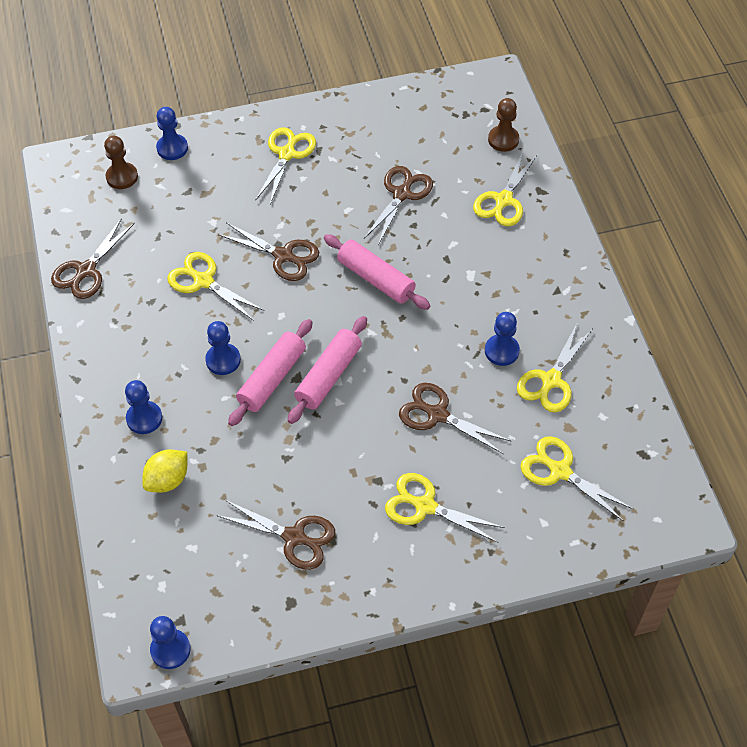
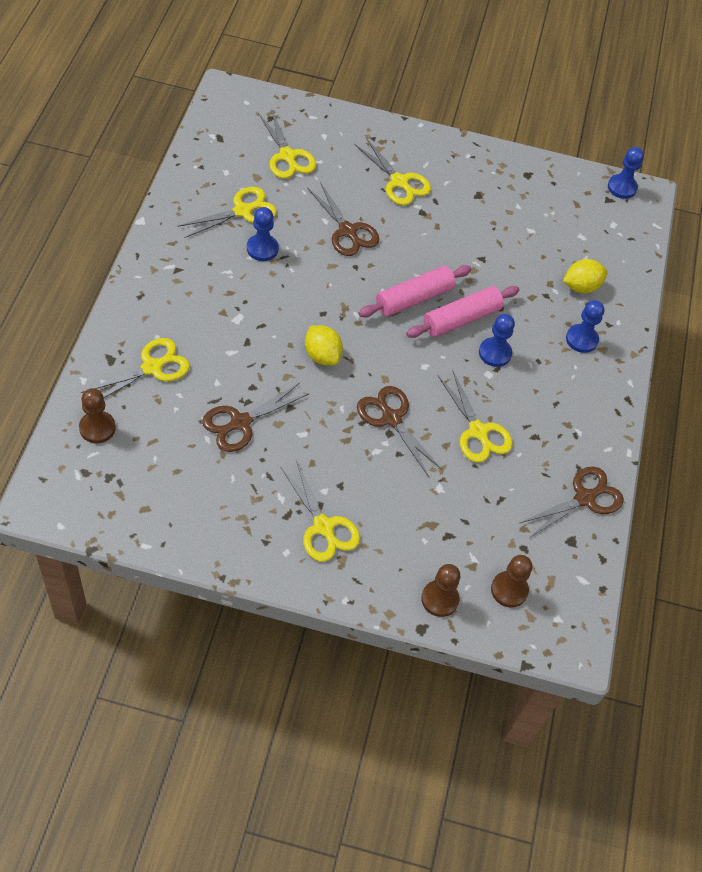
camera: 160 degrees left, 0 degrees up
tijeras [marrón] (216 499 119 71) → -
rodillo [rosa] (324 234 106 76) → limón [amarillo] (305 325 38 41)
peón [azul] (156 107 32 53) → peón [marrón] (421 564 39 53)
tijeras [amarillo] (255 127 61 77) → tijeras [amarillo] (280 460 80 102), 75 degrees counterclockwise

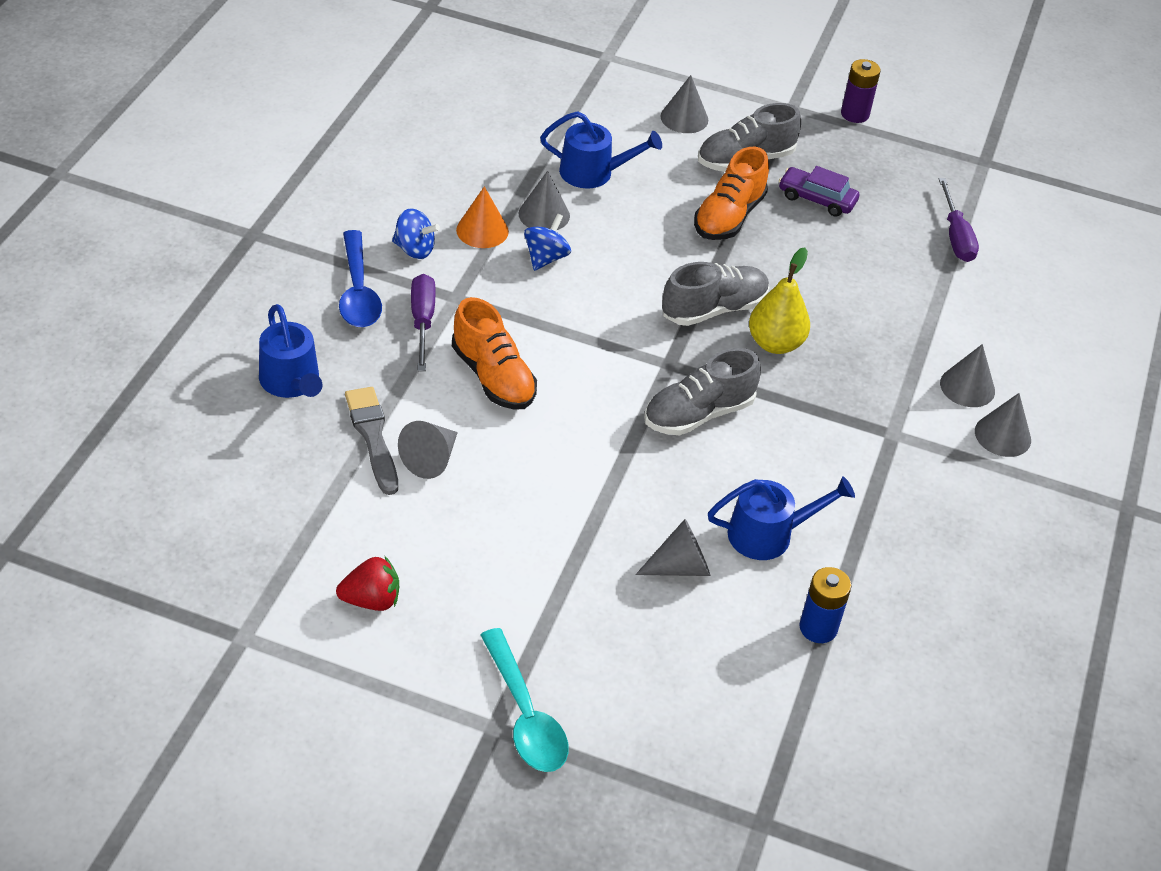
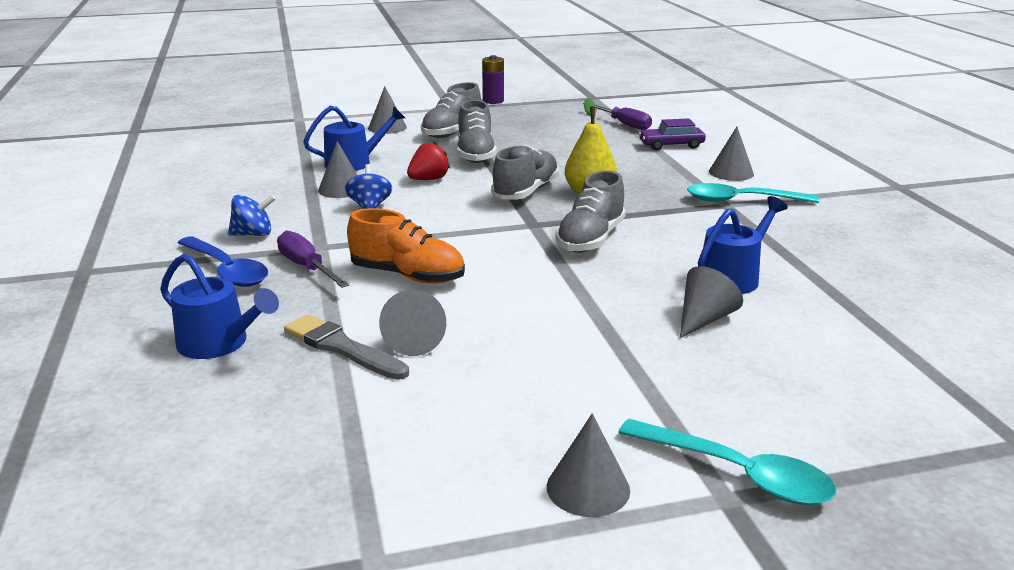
camera: 30 degrees left, 20 degrees down
cono [naranja] (456 186 53 62) → -
pila [azul] (799 567 53 76) → -
- → cuchara [turquesa] (687 183 132 20)
fresa [rojo] (336 556 63 55) → fresa [rojo] (407 142 43 38), shifted
coche [morado] (779 166 80 51) → coche [morado] (639 118 67 32), shifted
cono [gris] (975 393 56 64) → cono [gris] (547 413 83 104), shifted
zapato [naranja] (694 147 75 93) → zapato [gris] (457 100 40 63)

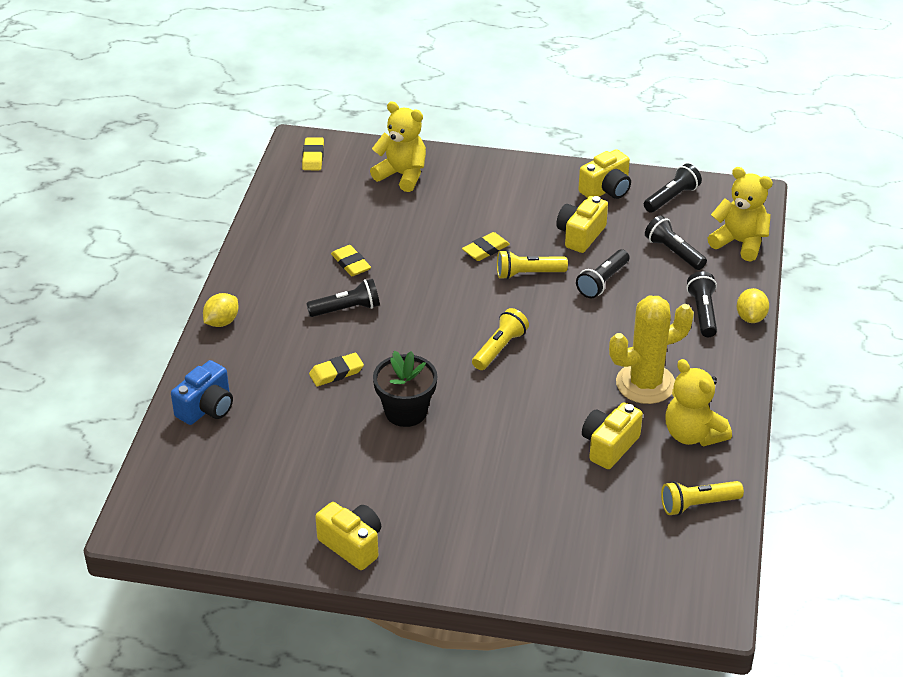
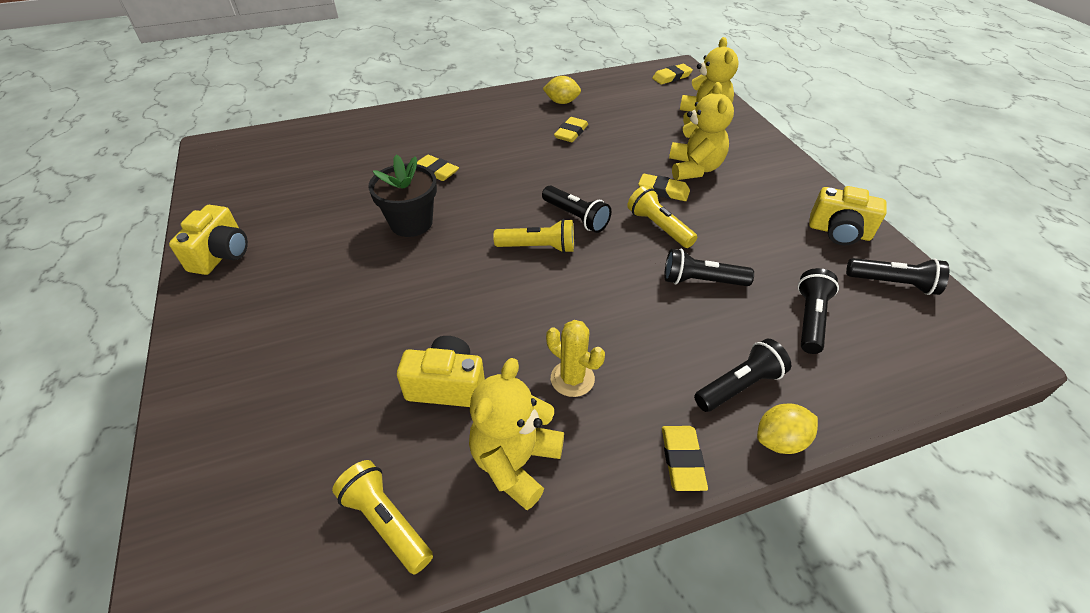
camera: 60 degrees right, 5 degrees up
cámara [azul] (171 360 62 65) → -
cámara [amarillo] (556 196 52 57) → -
- → goma de borrar [amarillo] (662 426 46 65)
limón [amarillo] (203 293 35 34) → limón [amarillo] (543 76 38 28), shifted
lámpara de mano [negro] (306 279 74 38) → lámpara de mano [negro] (542 186 69 47), shifted
osito [amarillo] (707 167 66 95) → osito [amarillo] (669 82 65 98), shifted
cactus [amarillo] (609 296 85 108) → cactus [amarillo] (546 320 59 77), x0.57

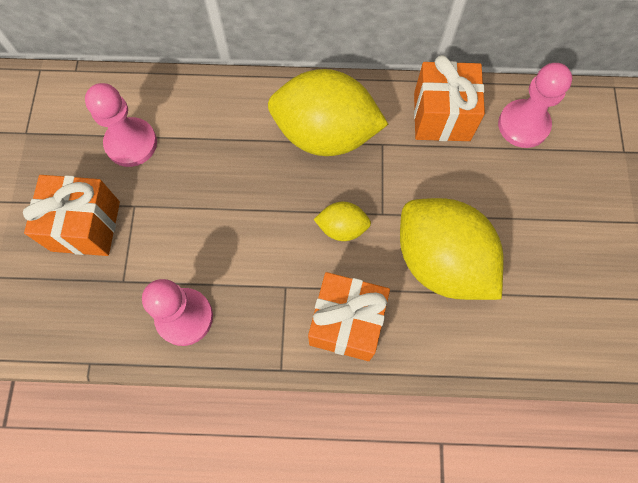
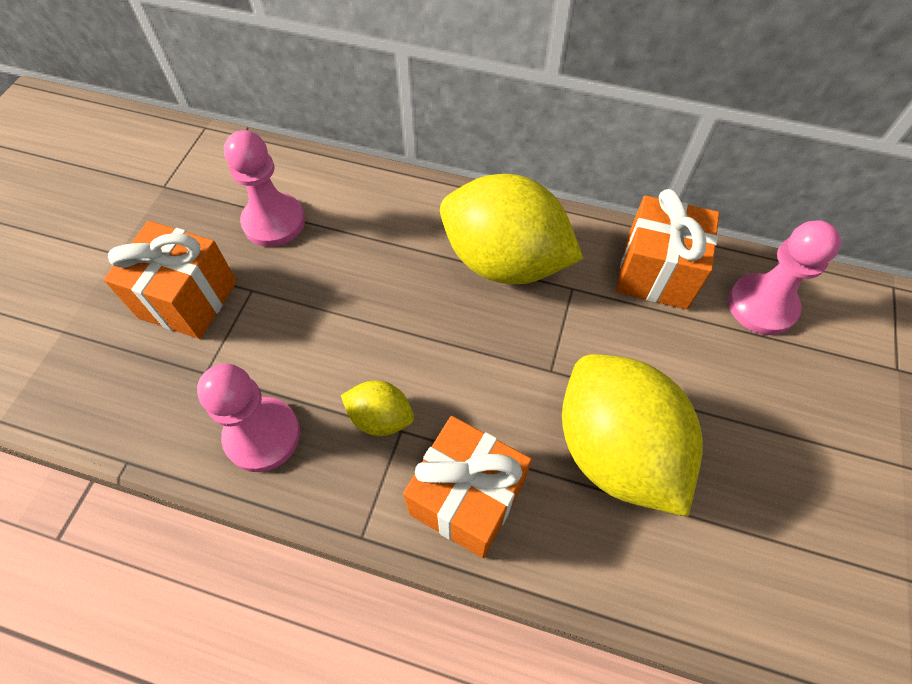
camera: 15 degrees right, 10 degrees down
limón [amarillo] (314 202 57 39) → limón [amarillo] (341 380 73 56), shifted

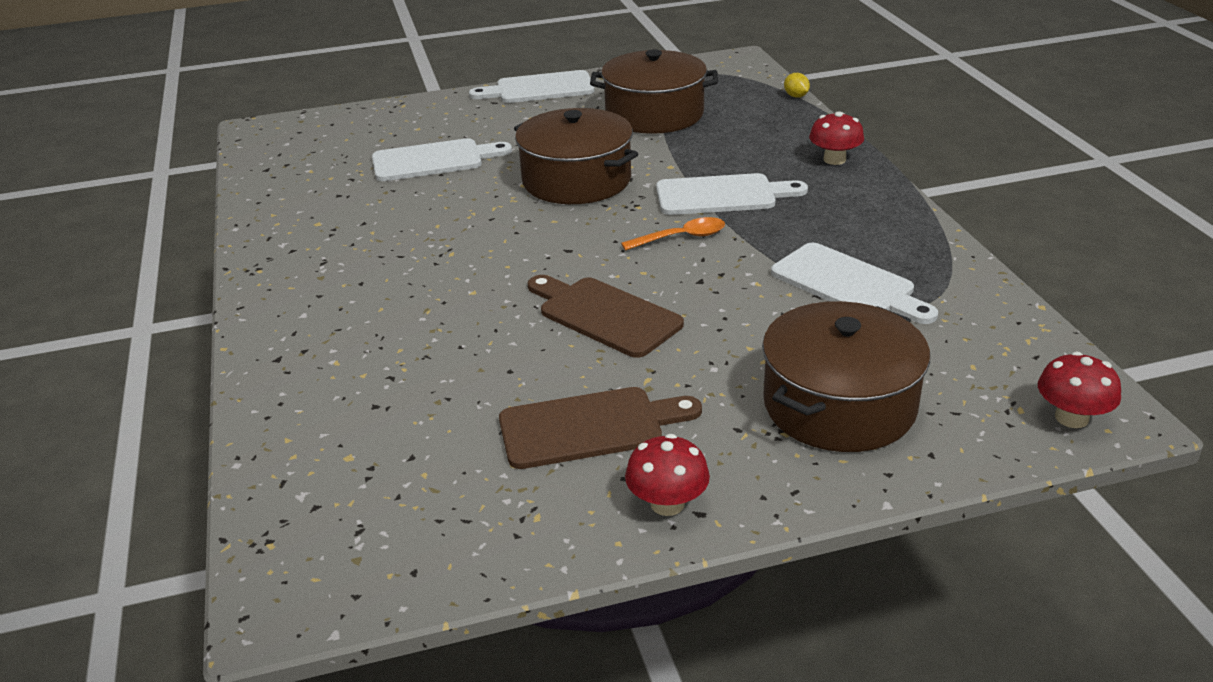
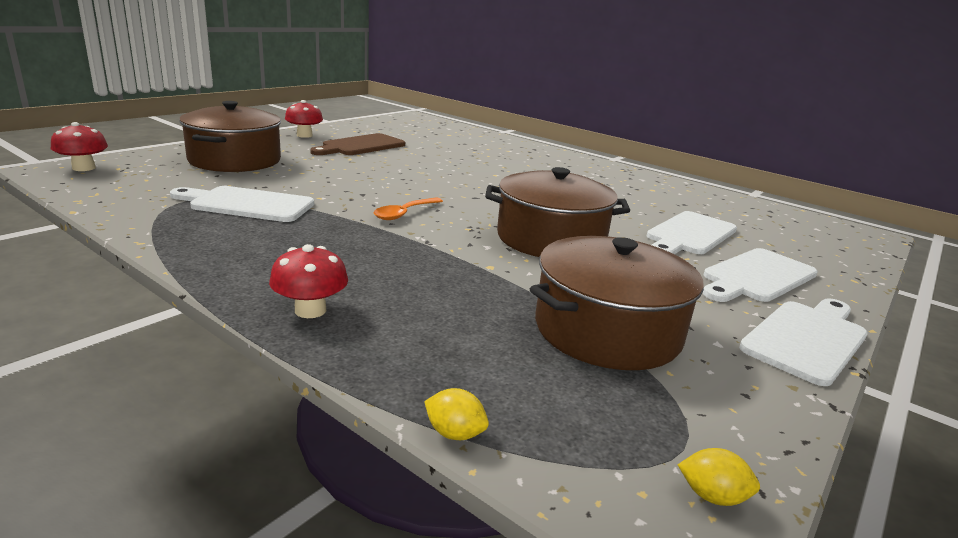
camera: 140 degrees right, 10 degrees down
tabla de cortar [marrón] (528 275 156 83) → -
- → limón [amarillo] (678 448 82 58)
tabla de cortar [blanco] (656 173 152 42) → tabla de cortar [blanco] (703 248 115 54), shifted

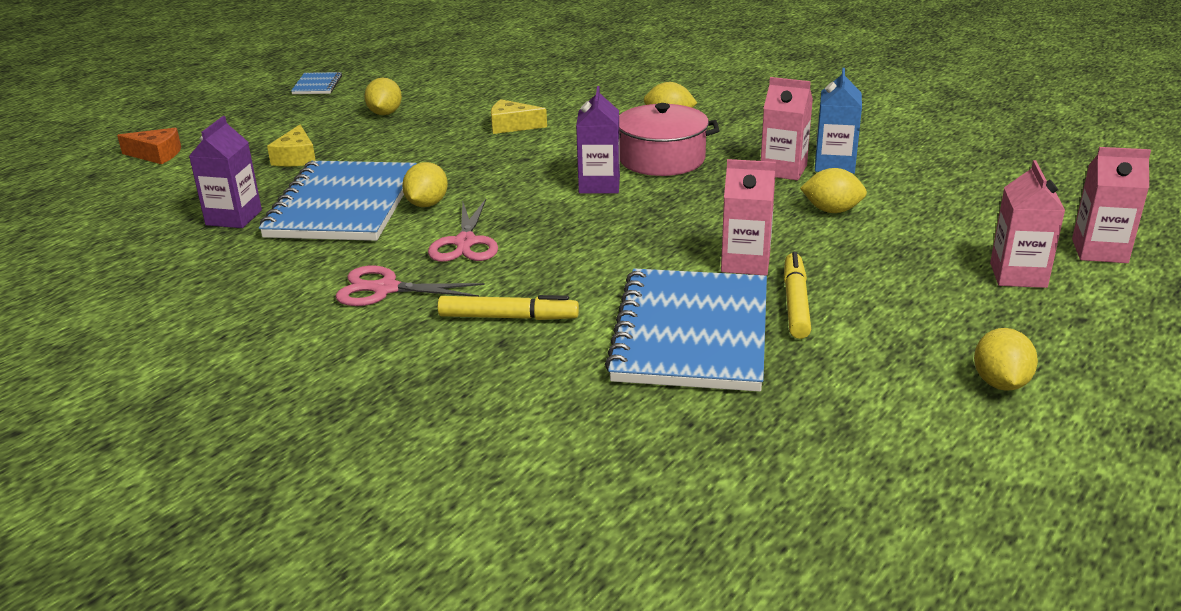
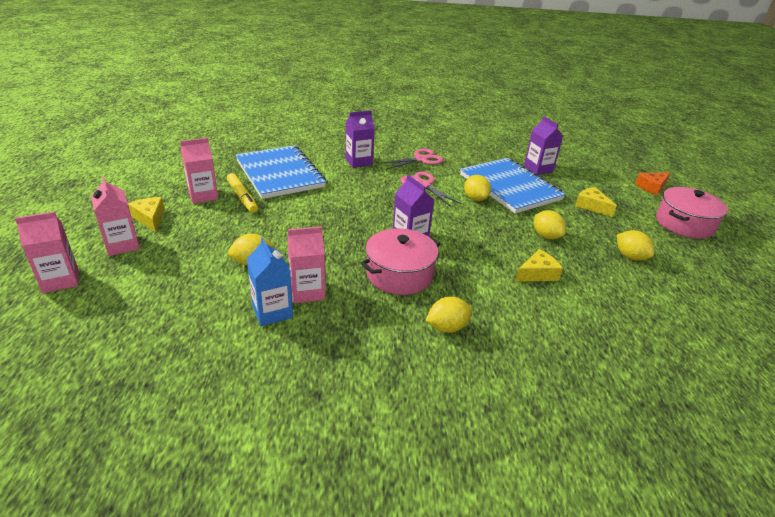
camera: 140 degrees right, 5 degrees up
cuaderno [azul] (291 72 51 22) → -
- → queso [amarillo] (128 197 37 35)
- → olla [rosa] (656 187 72 52)
cartón de leche [rosa] (721 159 55 116) → cartón de leche [rosa] (180 138 39 66), shifted
limón [amarillo] (974 328 64 63) → limón [amarillo] (534 210 32 30), shifted
rotulador [amarillo] (437 295 142 25) → cartón de leche [morado] (345 110 29 58)

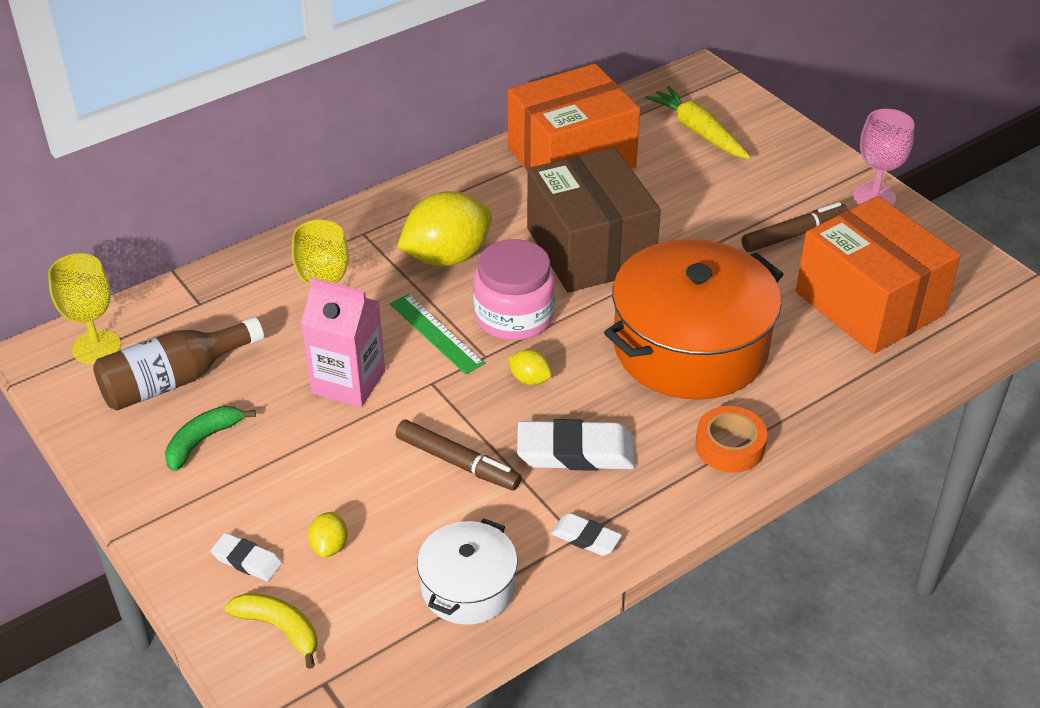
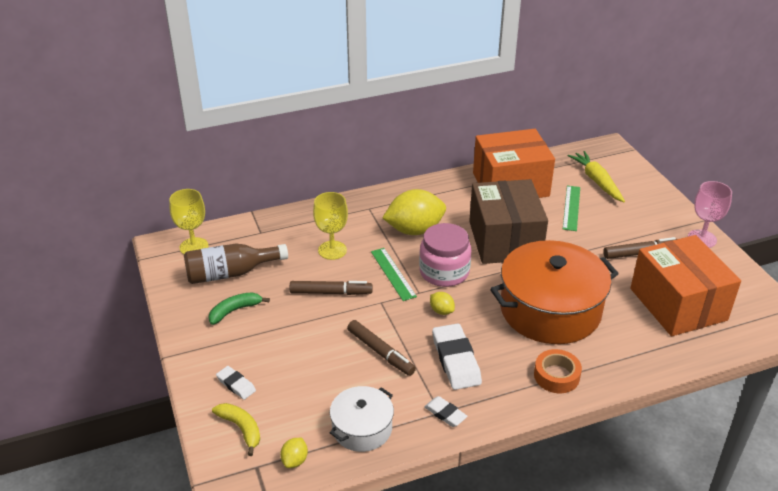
camera: 15 degrees right, 5 degrees down
- → regla [verde] (563 186 17 45)
limón [amarillo] (308 512 40 45) → limón [amarillo] (280 438 28 30), shifted
cartón de leche [rosa] (301 277 84 131) → rotulador [marrón] (290 281 83 14)
goma de borrar [blanco] (517 419 118 52) → goma de borrar [blanco] (432 323 50 67), 60 degrees clockwise

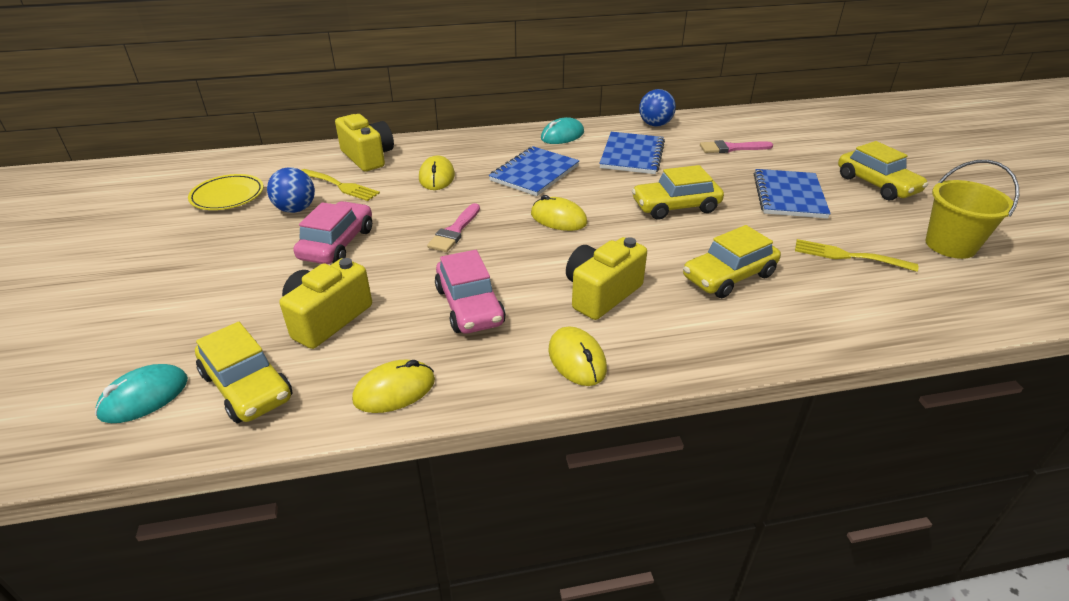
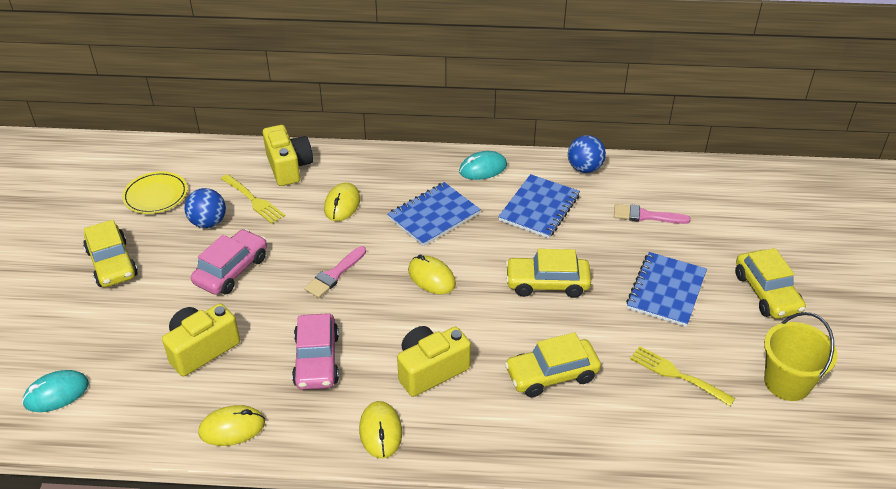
camera: 15 degrees right, 5 degrees up
coche [amarillo] (195 322 97 101) → coche [amarillo] (83 220 55 67), shifted

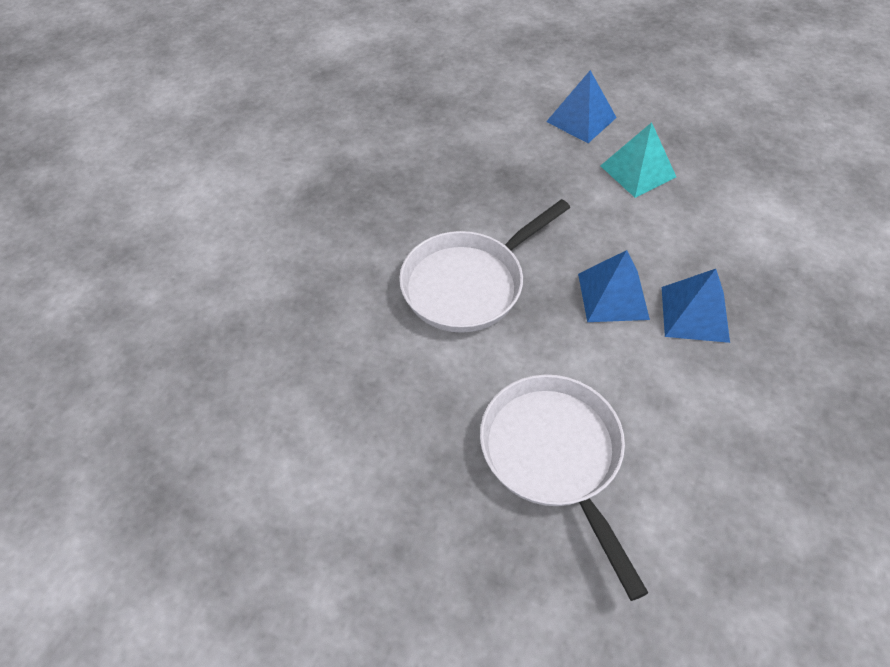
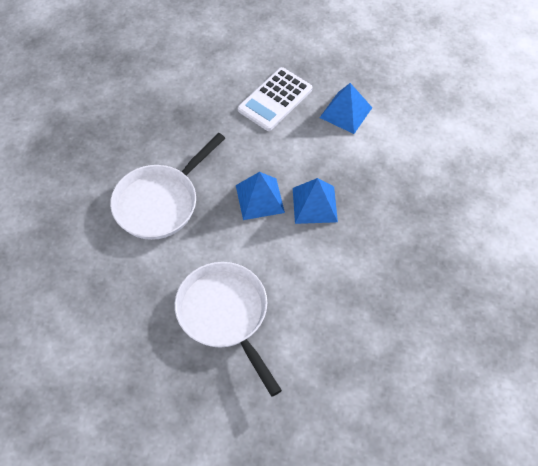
camera: 10 degrees left, 5 degrees up
pirámide [azul] (546 70 71 73) → pirámide [azul] (320 83 52 51), shifted
pirámide [turquesa] (600 122 76 76) → calculadora [blanco] (238 67 74 64)

